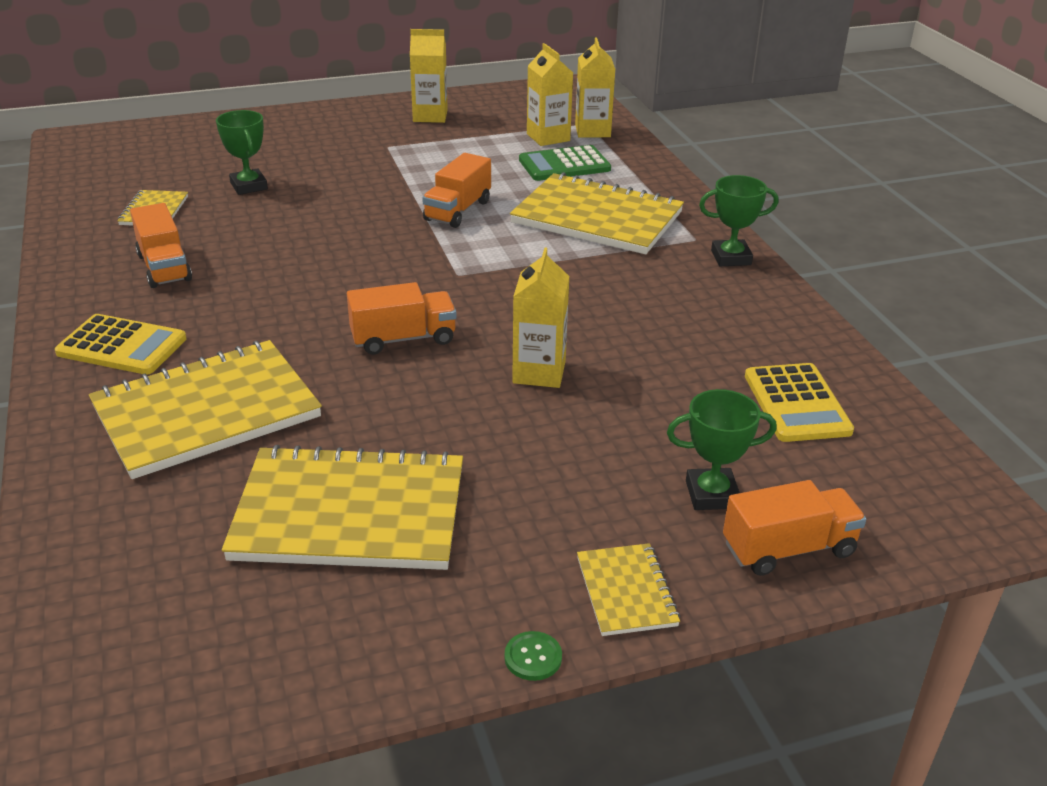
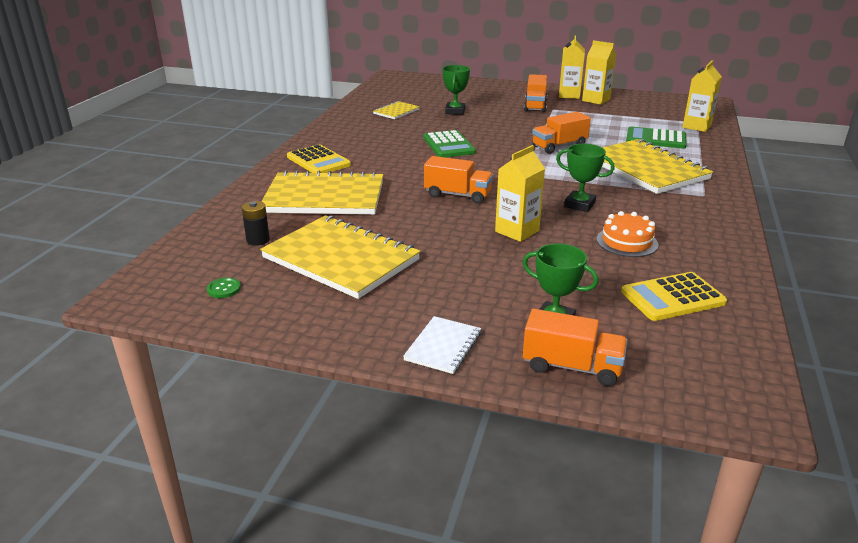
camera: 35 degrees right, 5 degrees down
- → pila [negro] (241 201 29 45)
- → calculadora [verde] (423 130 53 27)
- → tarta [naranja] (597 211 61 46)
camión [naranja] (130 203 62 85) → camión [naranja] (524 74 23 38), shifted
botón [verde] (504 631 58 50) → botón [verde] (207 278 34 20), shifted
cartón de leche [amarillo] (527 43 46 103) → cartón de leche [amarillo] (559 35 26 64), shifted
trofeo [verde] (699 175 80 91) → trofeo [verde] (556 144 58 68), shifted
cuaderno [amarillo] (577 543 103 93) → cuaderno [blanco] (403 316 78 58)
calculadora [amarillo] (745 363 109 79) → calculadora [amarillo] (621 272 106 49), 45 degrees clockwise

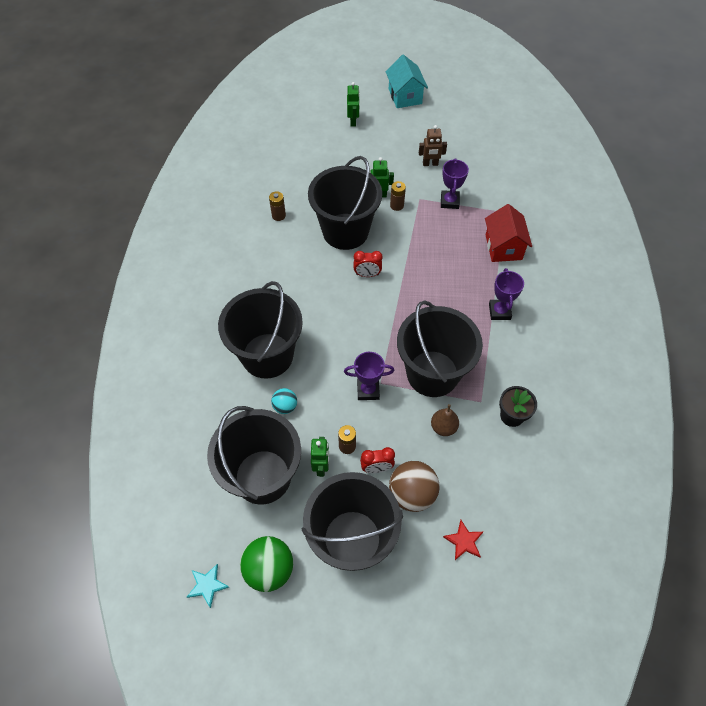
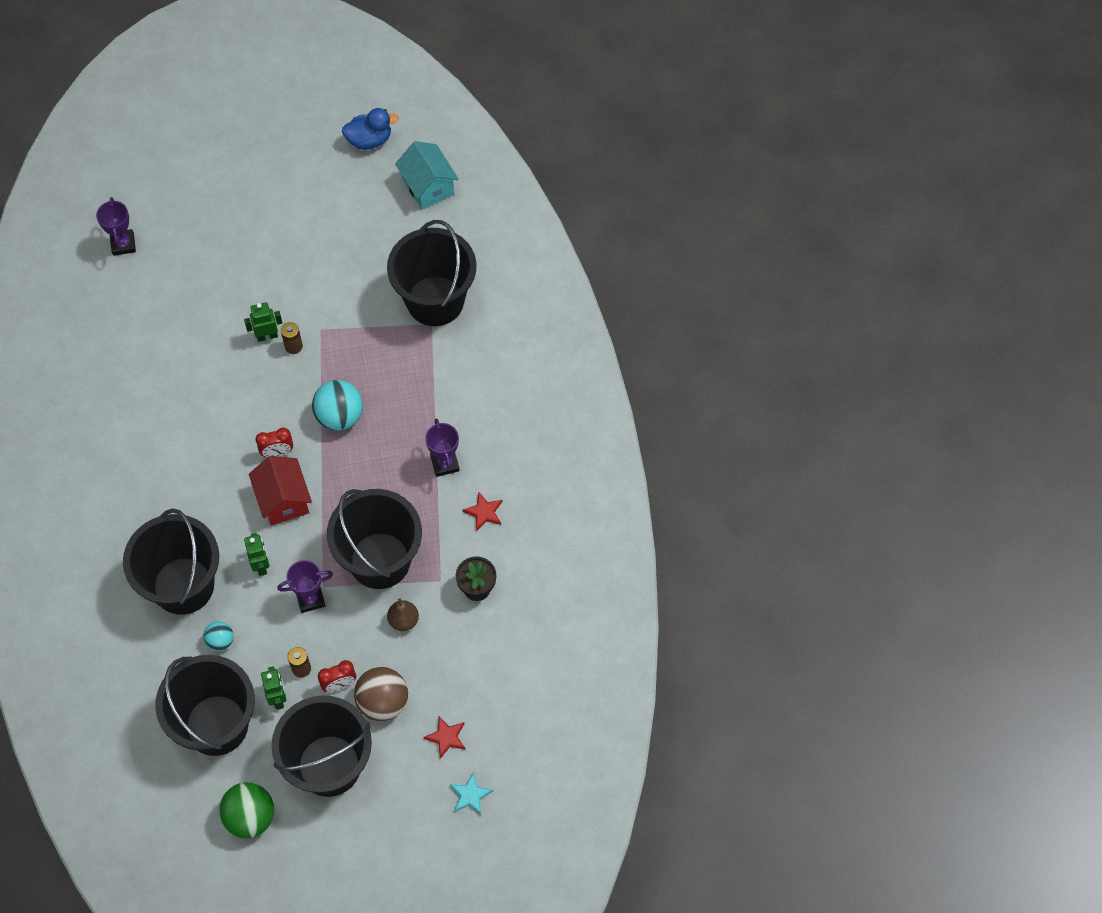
camera: 15 degrees left, 5 degrees up
pila [marrón] (269 191 17 30) → -
robot [marrón] (419 125 28 41) → -
- → pelota [turquesa] (312 380 51 51)
- → pato [azul] (342 108 57 42)
- → estrella [rojo] (463 492 40 39)
estrella [turquesa] (187 564 42 44) → estrella [turquesa] (450 772 43 43), shifted
balde [negro] (308 156 74 94) → balde [negro] (387 220 90 106), shifted
robot [verde] (347 82 13 45) → robot [verde] (244 533 25 43), shifted
casa [turquesa] (386 54 42 54) → casa [turquesa] (395 141 64 69), shifted
trofeo [morado] (441 158 28 51) → trofeo [morado] (96 197 40 59), shifted
casa [rojo] (485 204 47 58) → casa [rojo] (249 456 63 69), shifted

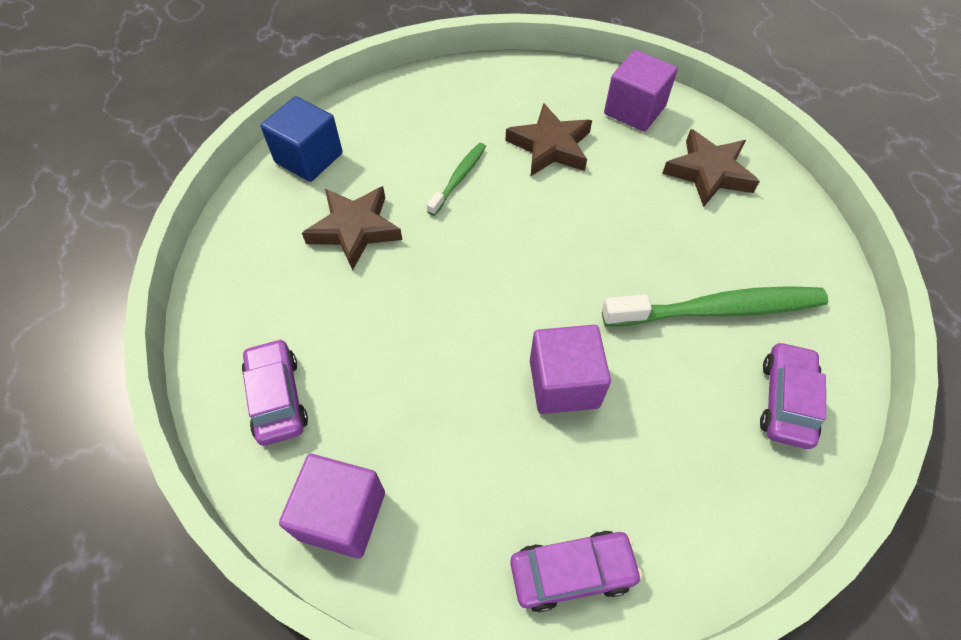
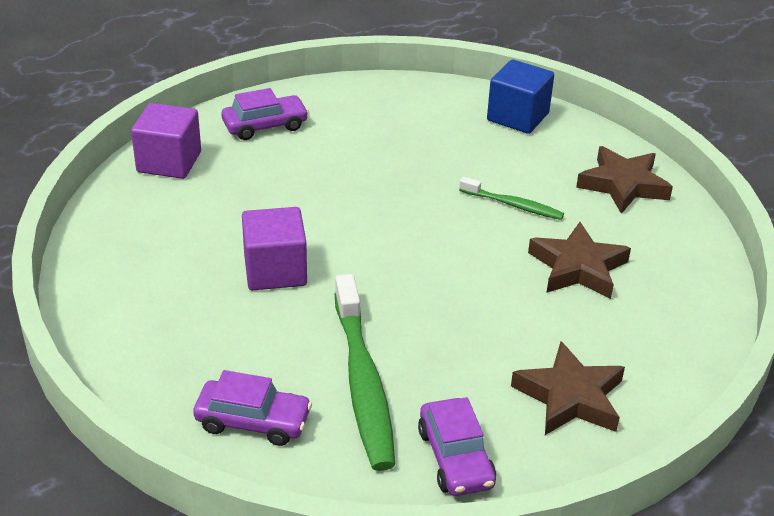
camera: 85 degrees right, 20 degrees down
cubo [morado] (604 50 74 82) → -
estrella [marrón] (302 186 100 84) → estrella [marrón] (576 146 97 68), shifted
coche [morado] (510 530 133 83) → coche [morado] (418 397 78 99), shifted

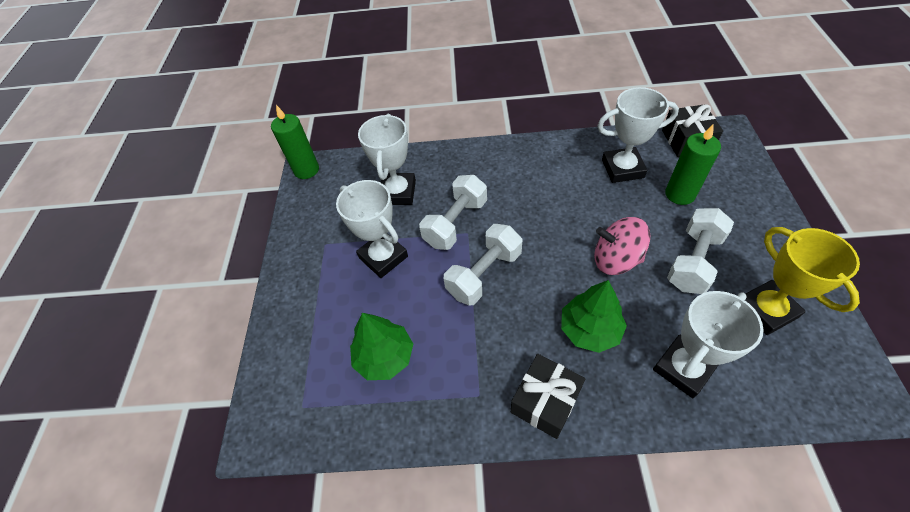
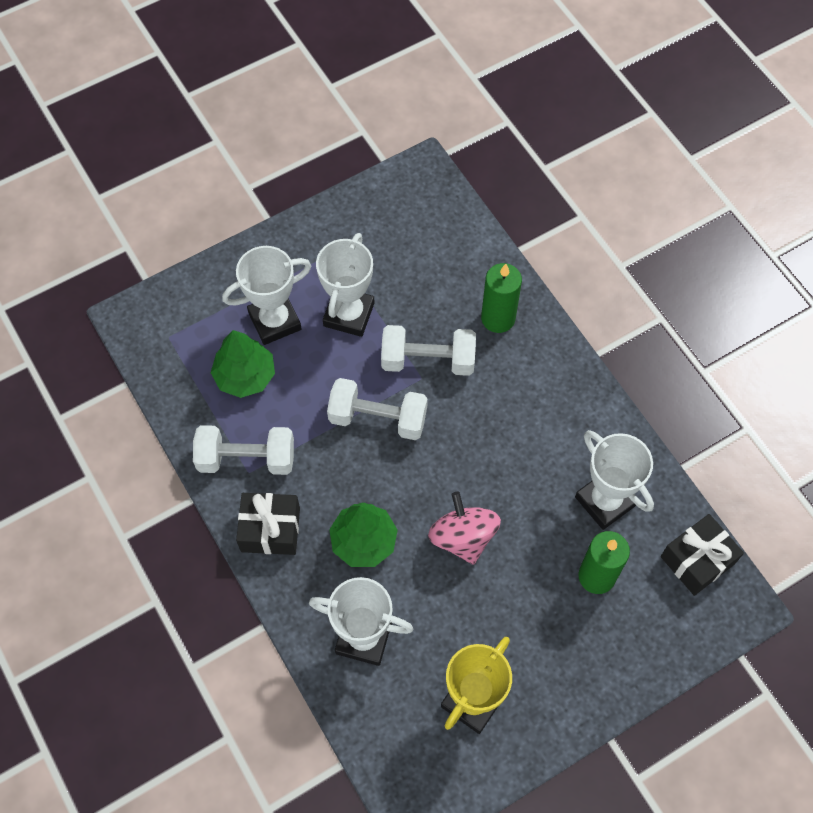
camera: 55 degrees right, 10 degrees up
vela [verde] (271 105 48 74) → vela [verde] (481 263 41 70), shifted
trofeo [blanco] (358 114 58 91) → trofeo [blanco] (222 246 89 99), shifted
mancuerna [blanco] (667 208 67 86) → mancuerna [blanco] (193 425 101 50), shifted

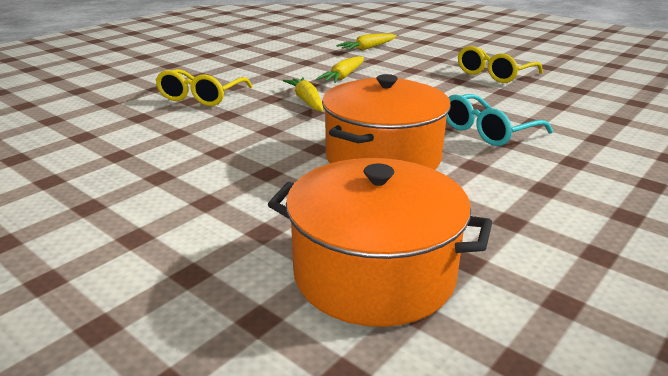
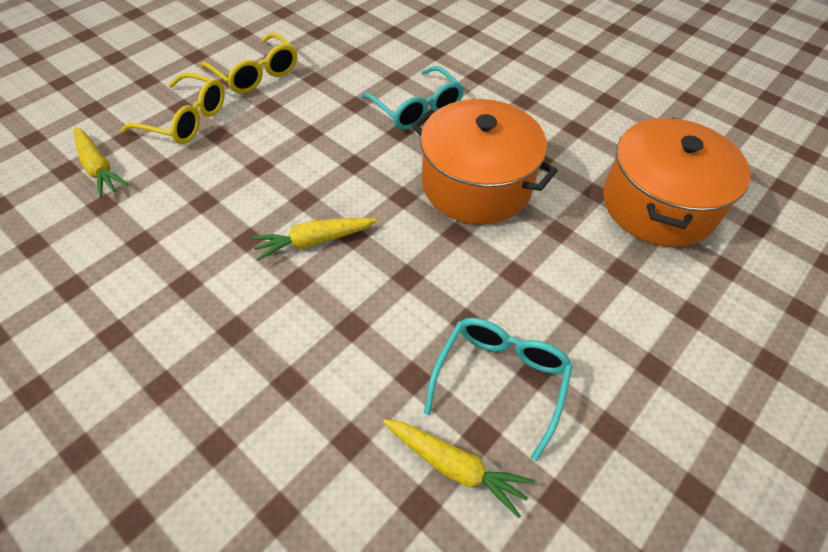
camera: 90 degrees left, 25 degrees up
- → gafas [turquesa] (424 318 149 143)
gafas [amarillo] (156 69 97 37) → gafas [amarillo] (121 73 104 71), shifted
zanahoria [amarillo] (316 56 48 27) → zanahoria [amarillo] (383 419 152 99), shifted

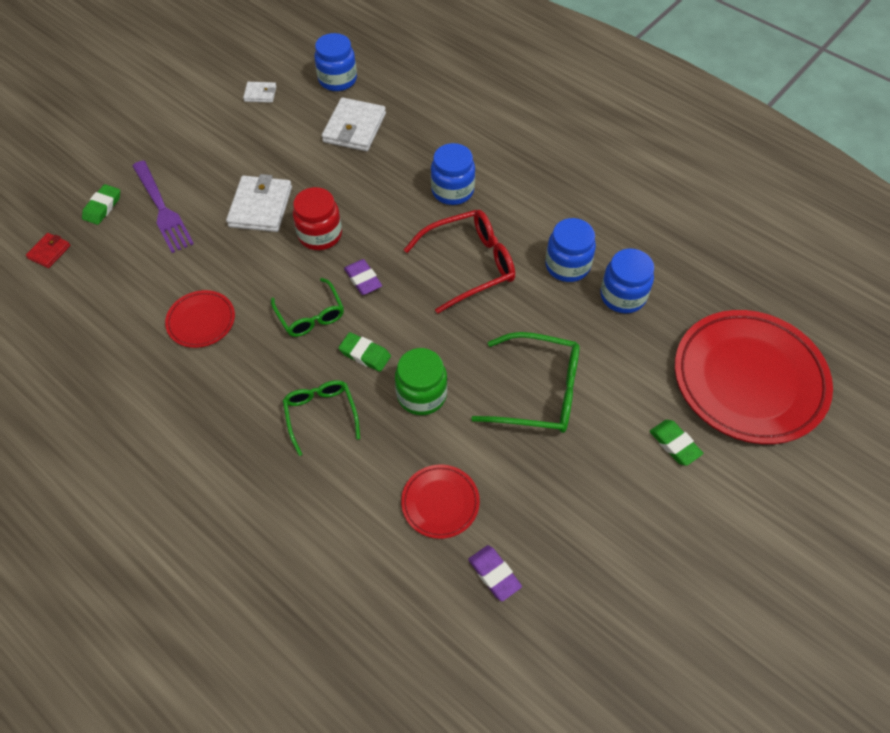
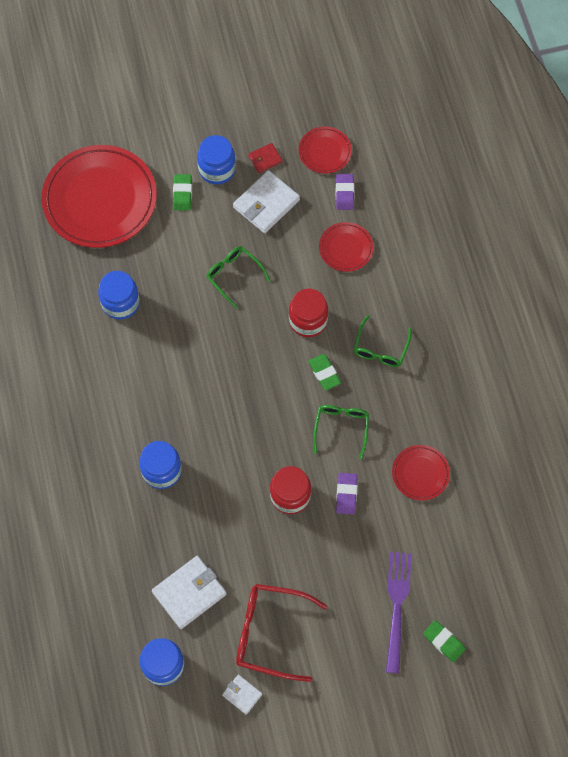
camera: 145 degrees left, 10 degrees up
- → plato [rojo] (299 127 53 47)
cartera [rojo] (26 233 45 35) → cartera [rojo] (248 143 34 30), shifted
cartera [blanco] (226 174 66 58) → cartera [blanco] (233 170 67 63), shifted
goma de borrar [morado] (344 259 38 36) → goma de borrar [morado] (336 473 22 41), shifted
gafas [rojo] (404 210 111 104) → gafas [rojo] (236 584 91 98), shifted
tarro [azul] (545 218 51 64) → tarro [azul] (197 135 39 49), shifted
tarro [verde] (395 348 52 67) → tarro [rojo] (289 289 39 48)
goma de borrar [verde] (82 184 38 41) → goma de borrar [verde] (423 620 42 42), 75 degrees clockwise
gafas [verde] (471 332 109 101) → gafas [verde] (206 246 64 63), x0.64

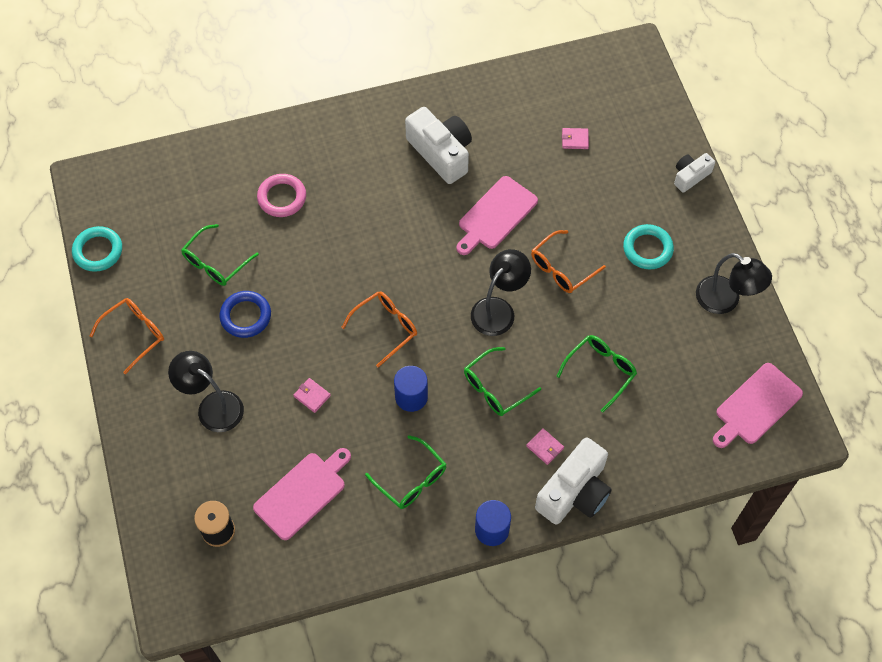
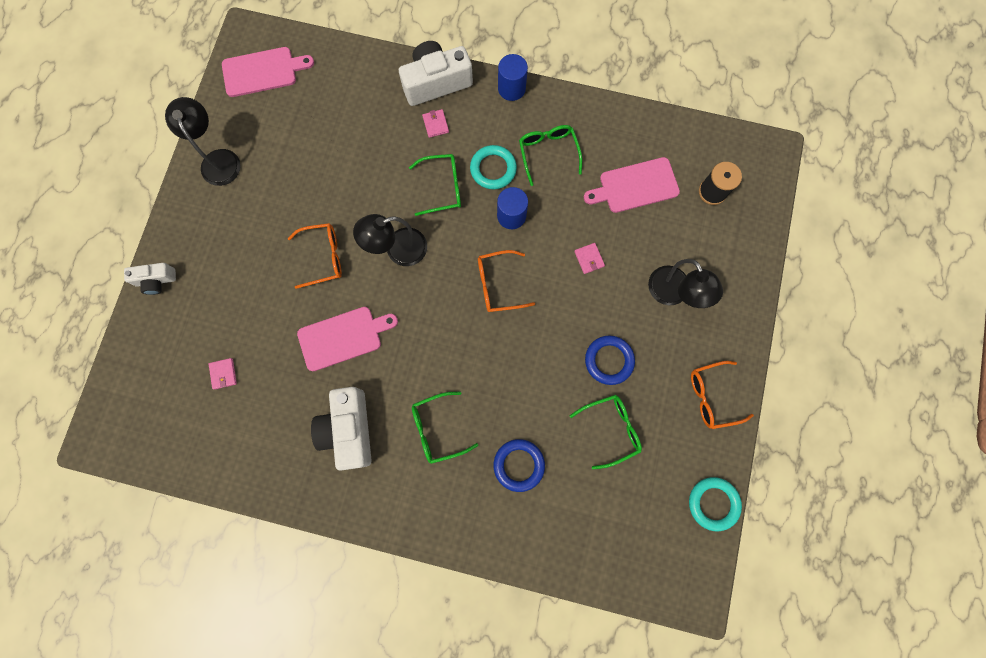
camera: 150 degrees left, 15 degrees up
gafas [verde] (556 335 81 77) → gafas [verde] (412 392 66 72), shifted
anillo [turquesa] (623 224 51 45) → anillo [turquesa] (470 145 47 44), shifted
anillo [rosa] (257 174 49 43) → anillo [azul] (494 439 51 53)
cartera [rosa] (562 128 27 21) → cartera [rosa] (209 358 28 32), 45 degrees clockwise

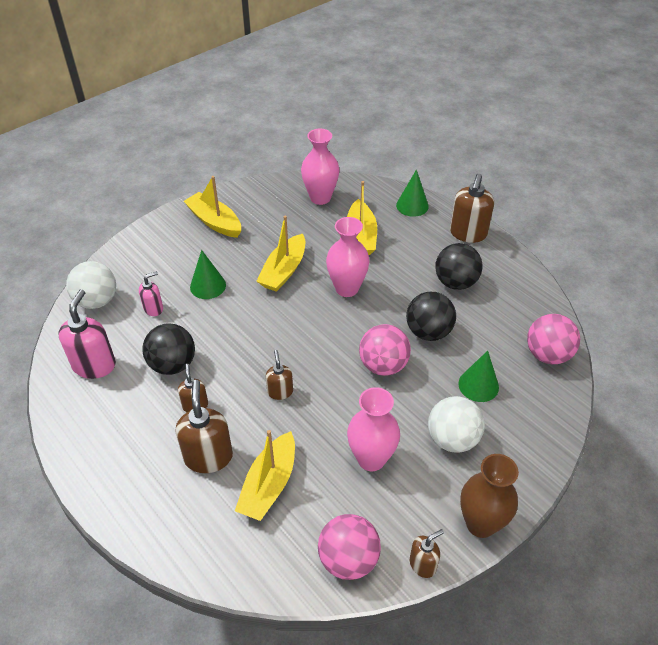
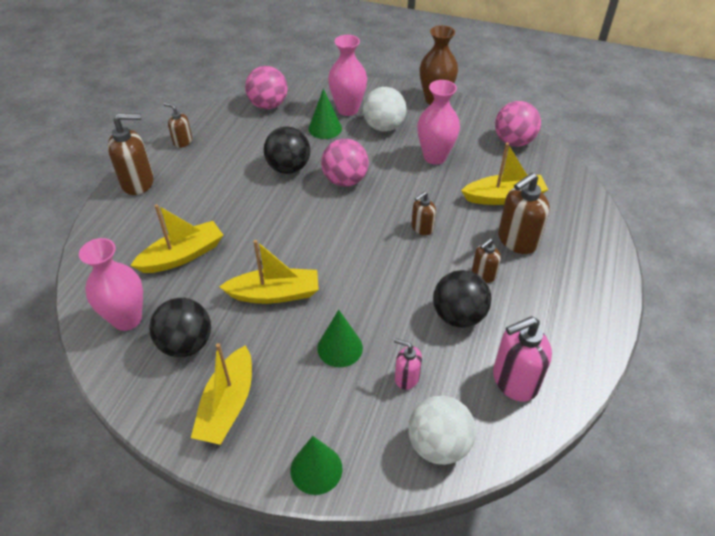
camera: 120 degrees left, 0 degrees up
florero [rosa] (326 217 44 80) → florero [rosa] (328 35 39 81), shifted
cono [verde] (396 170 33 47) → cono [verde] (291 436 52 59), shifted
dispensador de jabón [marrón] (410 529 34 49) → dispensador de jabón [marrón] (164 103 28 45), shifted
pelota [negro] (435 243 48 47) → pelota [negro] (149 298 62 59), shifted

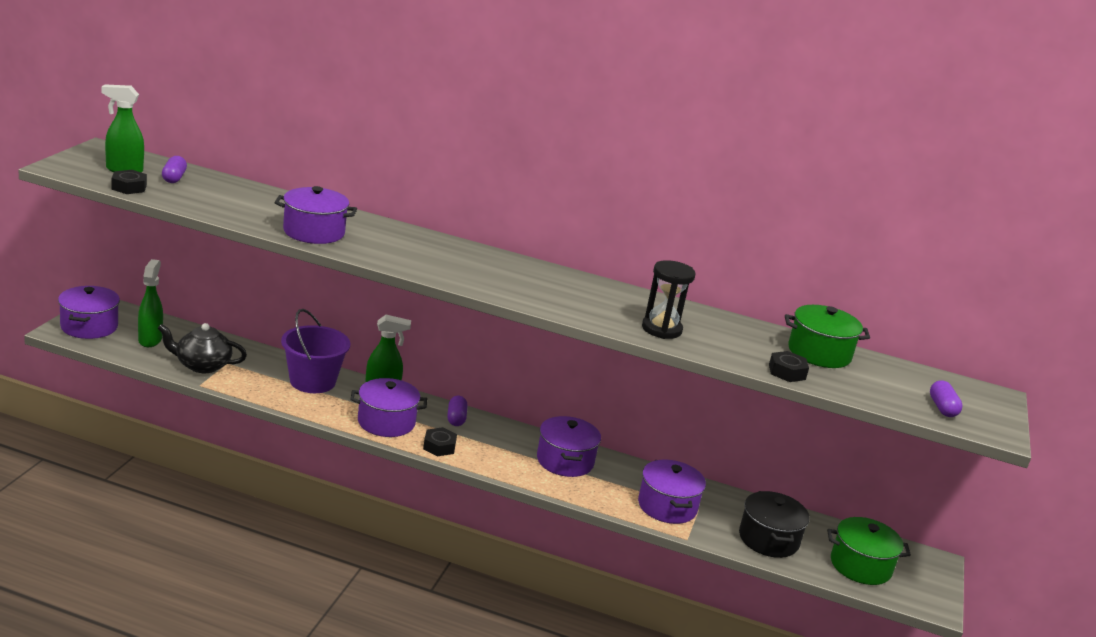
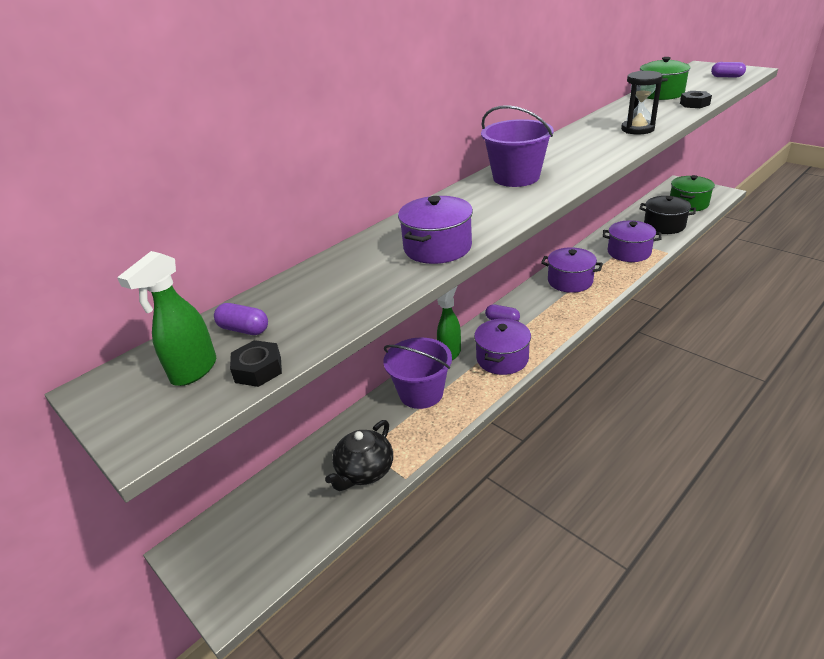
camera: 55 degrees left, 10 degrees up
olla [morado] (58 286 62 53) → -
pulverizador [verde] (138 259 25 88) → -
tuerca [negro] (423 427 34 29) → -
- → balde [morado] (481 105 73 82)

